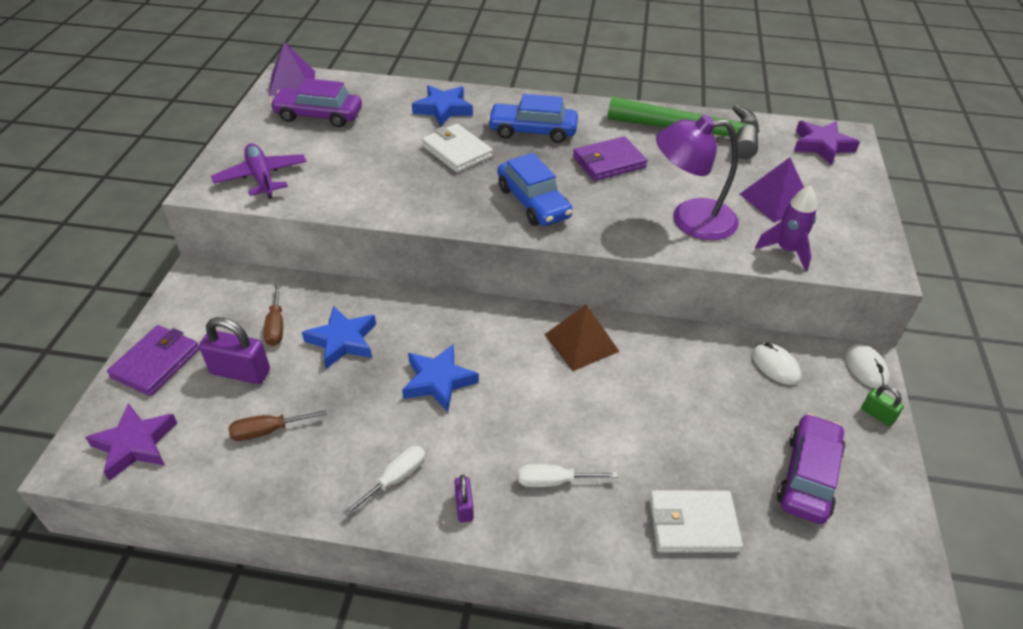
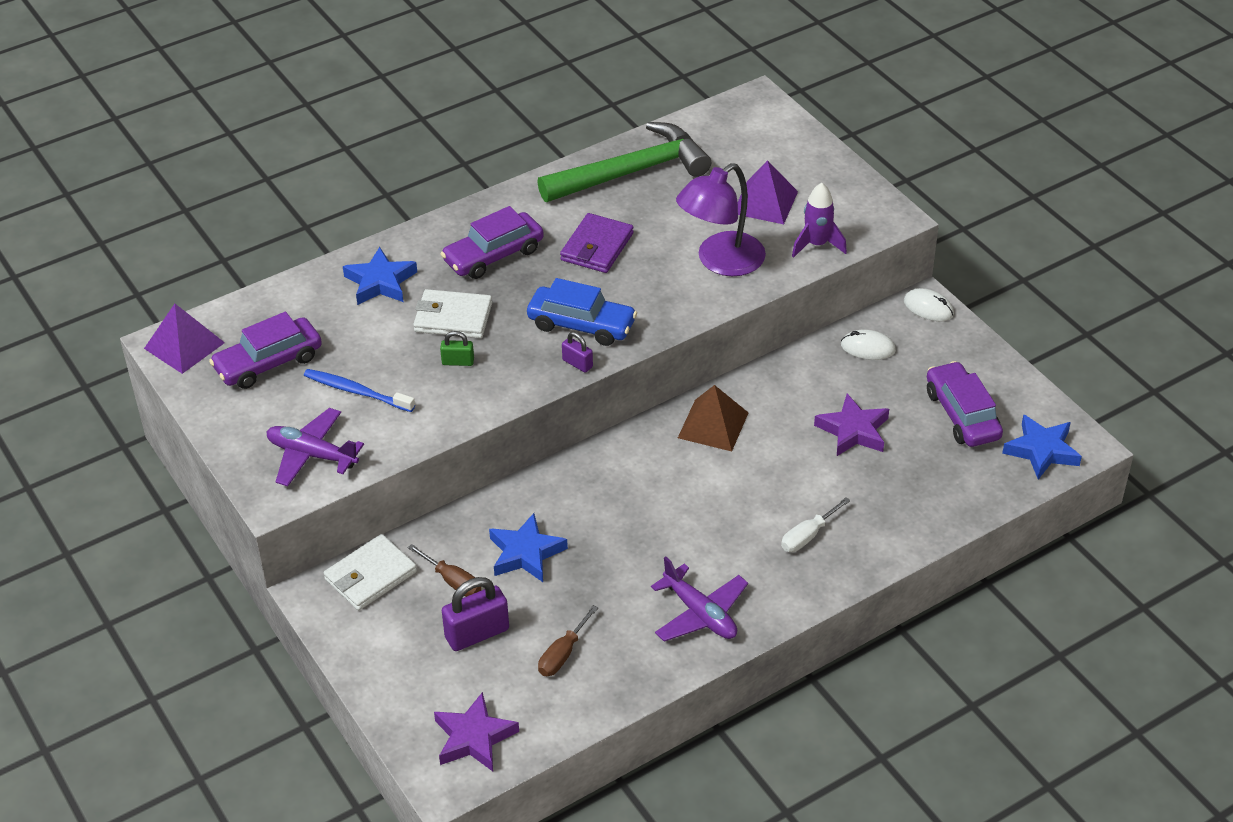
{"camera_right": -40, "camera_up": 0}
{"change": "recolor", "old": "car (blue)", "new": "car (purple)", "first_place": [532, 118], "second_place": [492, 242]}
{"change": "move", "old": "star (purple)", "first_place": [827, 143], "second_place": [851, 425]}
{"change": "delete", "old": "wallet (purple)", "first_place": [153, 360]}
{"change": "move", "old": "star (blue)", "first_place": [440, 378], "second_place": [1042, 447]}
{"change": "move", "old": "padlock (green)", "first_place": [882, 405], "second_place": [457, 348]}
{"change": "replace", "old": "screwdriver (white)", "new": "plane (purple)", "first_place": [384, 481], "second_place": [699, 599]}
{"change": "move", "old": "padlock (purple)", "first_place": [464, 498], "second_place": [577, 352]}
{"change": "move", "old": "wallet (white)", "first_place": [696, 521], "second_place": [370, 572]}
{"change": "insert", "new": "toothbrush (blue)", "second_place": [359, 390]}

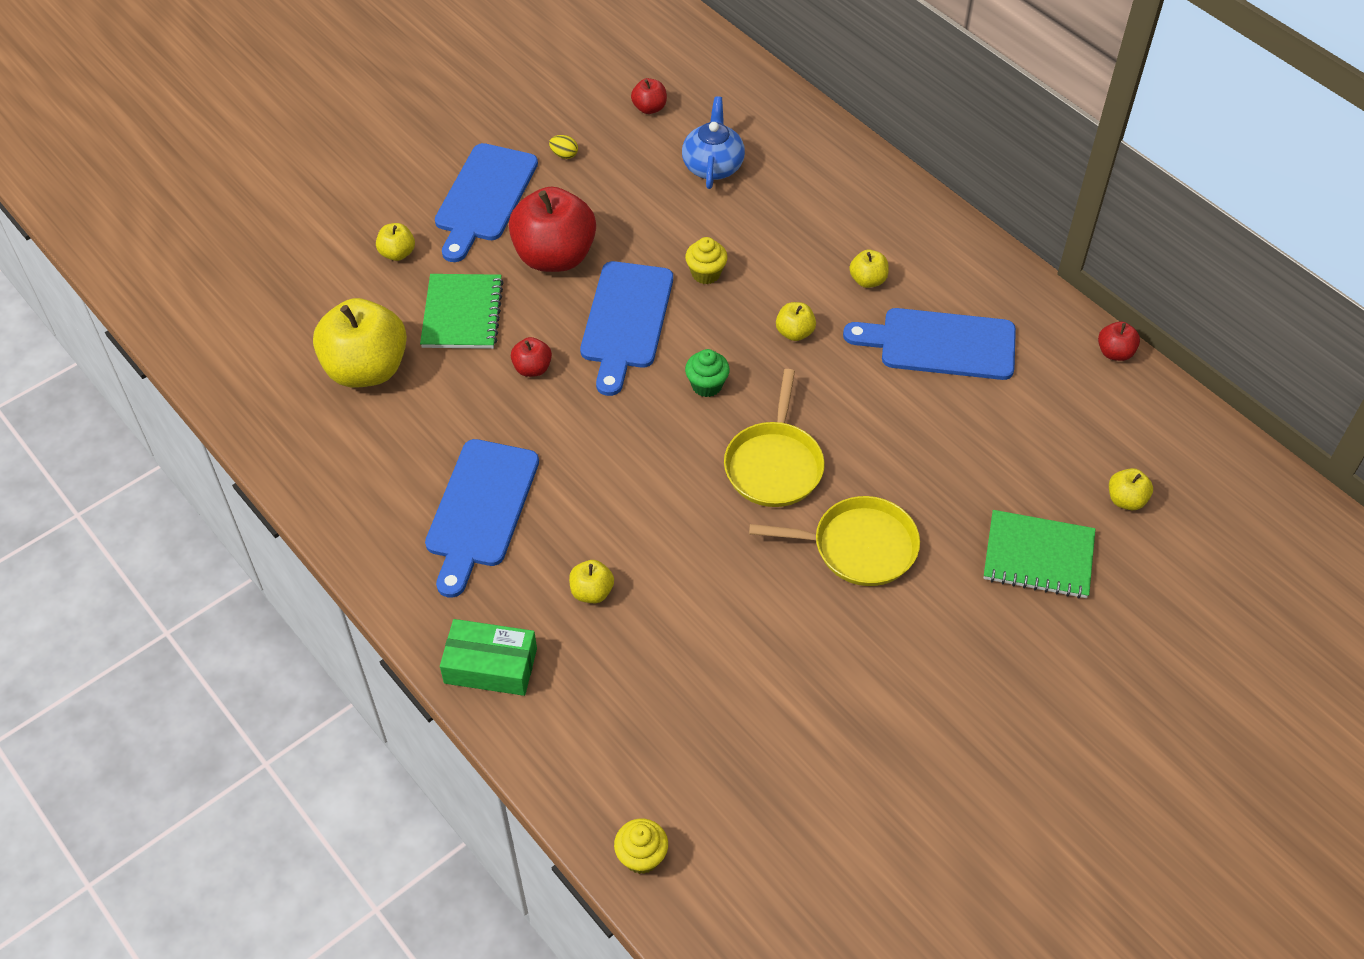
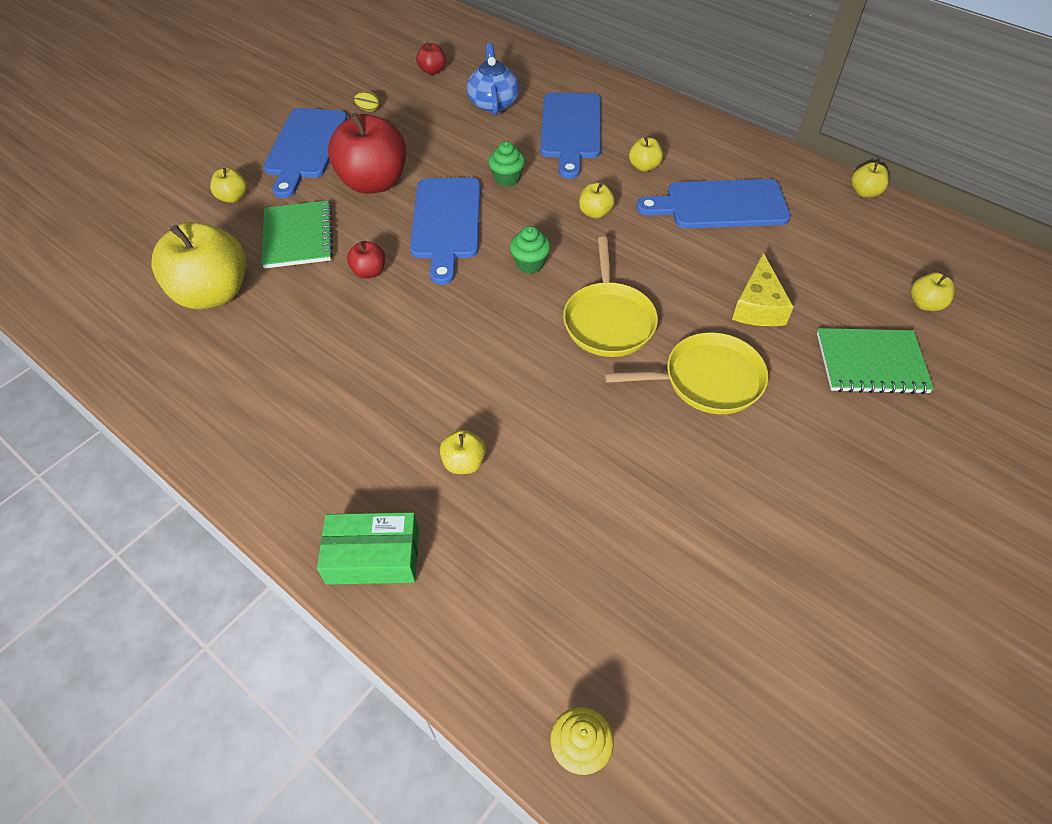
{"camera_right": -10, "camera_up": 0}
{"change": "recolor", "old": "cupcake (yellow)", "new": "cupcake (green)", "first_place": [706, 260], "second_place": [506, 164]}
{"change": "recolor", "old": "apple (red)", "new": "apple (yellow)", "first_place": [1119, 341], "second_place": [870, 179]}
{"change": "move", "old": "cutting board (blue)", "first_place": [482, 518], "second_place": [570, 135]}
{"change": "insert", "new": "cheese (yellow)", "second_place": [763, 289]}

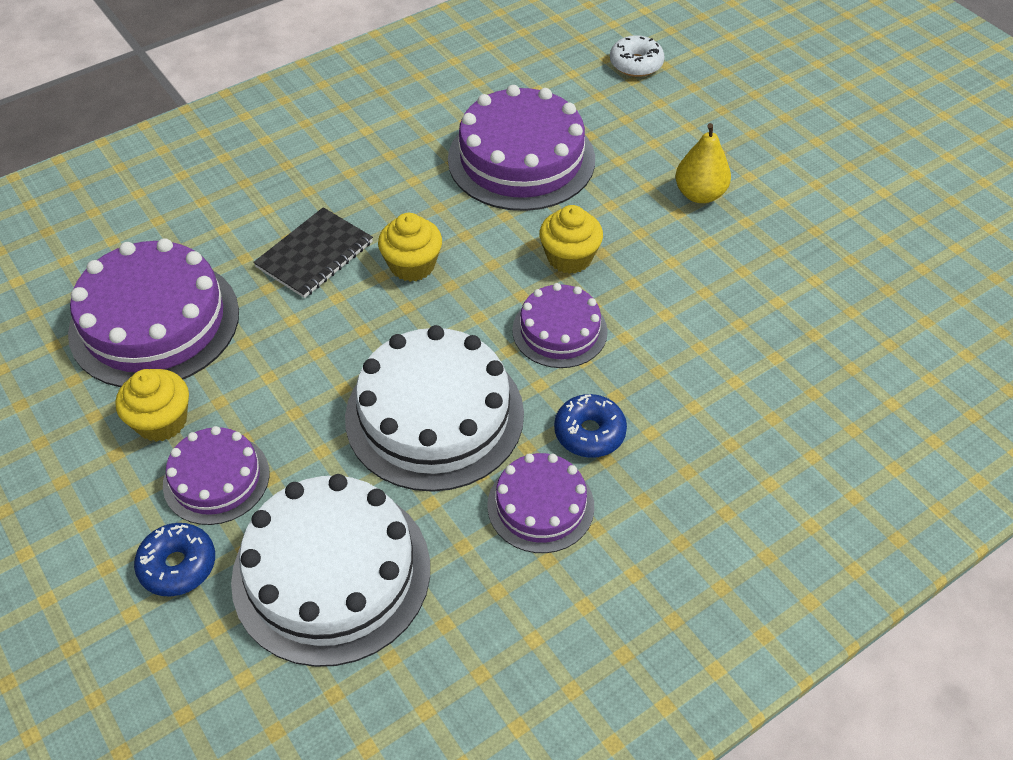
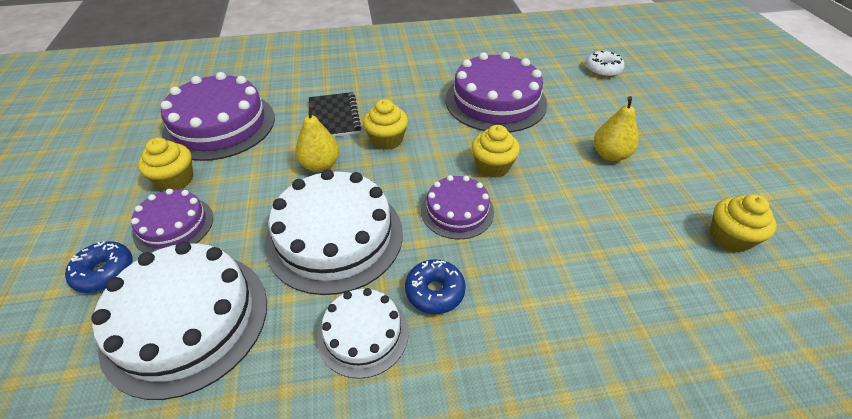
{"camera_right": 25, "camera_up": -5}
{"change": "rotate", "old": "notebook (black)", "first_place": [313, 252], "second_place": [335, 114], "degrees": -75}
{"change": "recolor", "old": "cake (purple)", "new": "cake (white)", "first_place": [540, 503], "second_place": [363, 333]}
{"change": "insert", "new": "pear (yellow)", "second_place": [317, 138]}
{"change": "insert", "new": "cupcake (yellow)", "second_place": [743, 223]}

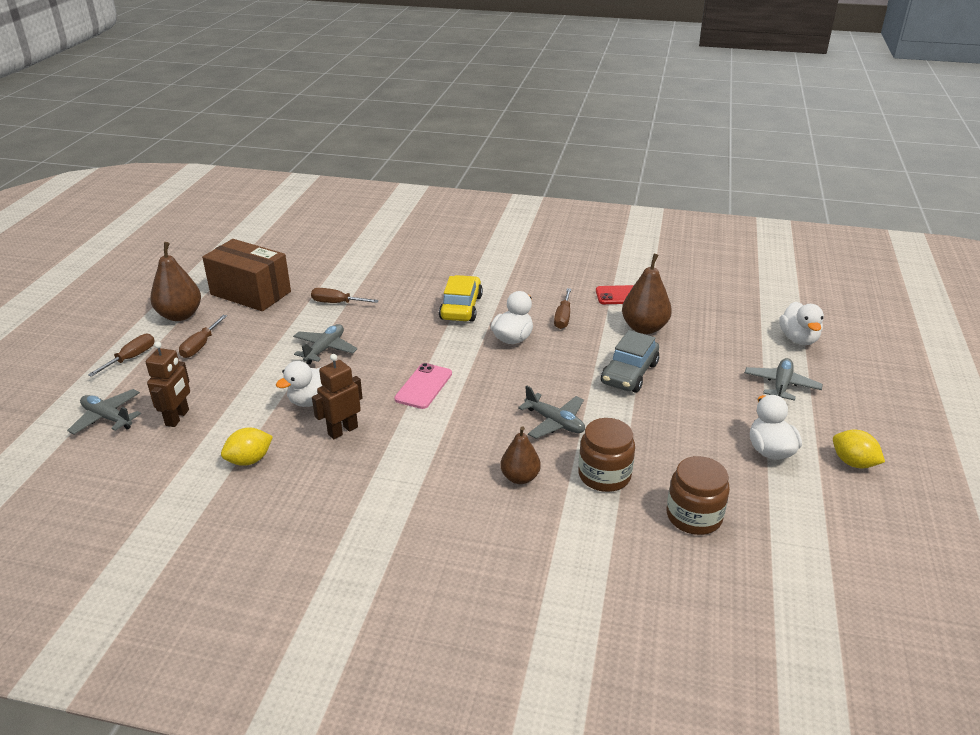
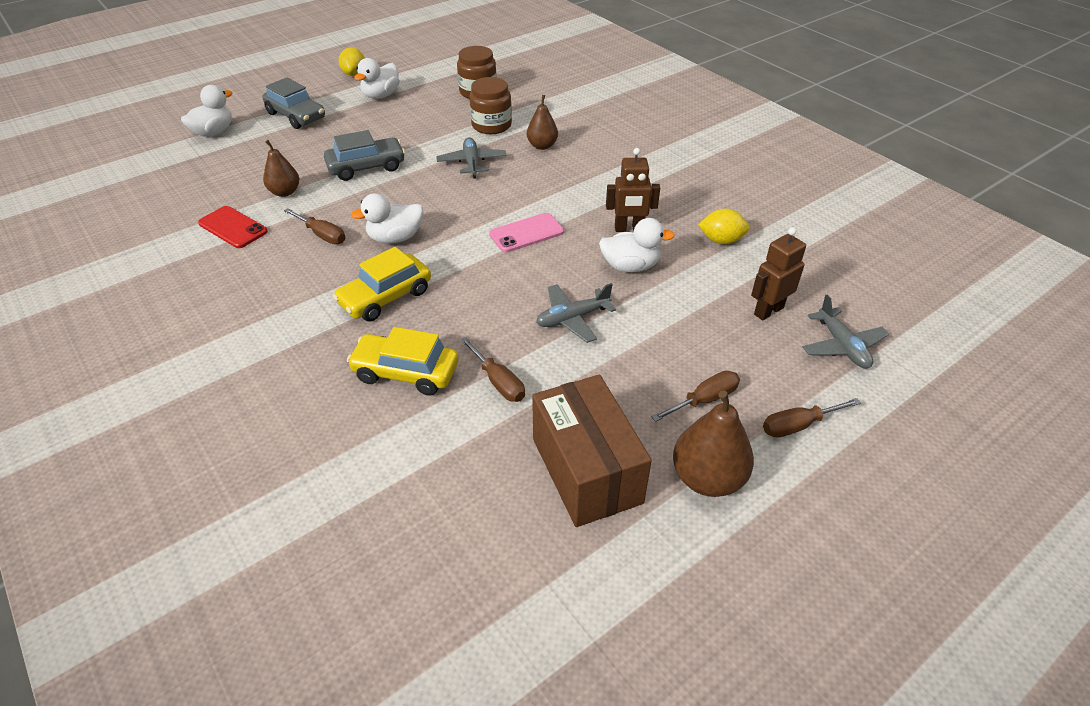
{"camera_right": -140, "camera_up": 10}
{"change": "resize", "old": "pear (brown)", "first_place": [647, 293], "second_place": [281, 168], "factor": 0.65}
{"change": "rotate", "old": "screwdriver (brown)", "first_place": [562, 308], "second_place": [315, 226], "degrees": 75}
{"change": "replace", "old": "plane (grey)", "new": "car (grey)", "first_place": [784, 379], "second_place": [294, 103]}
{"change": "insert", "new": "car (yellow)", "second_place": [402, 361]}

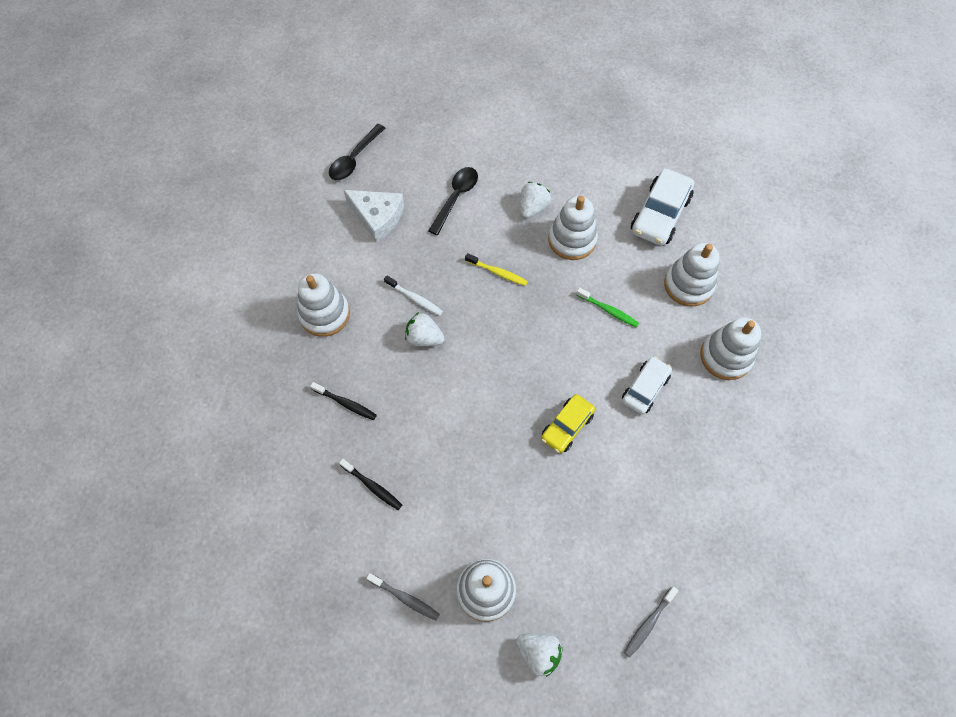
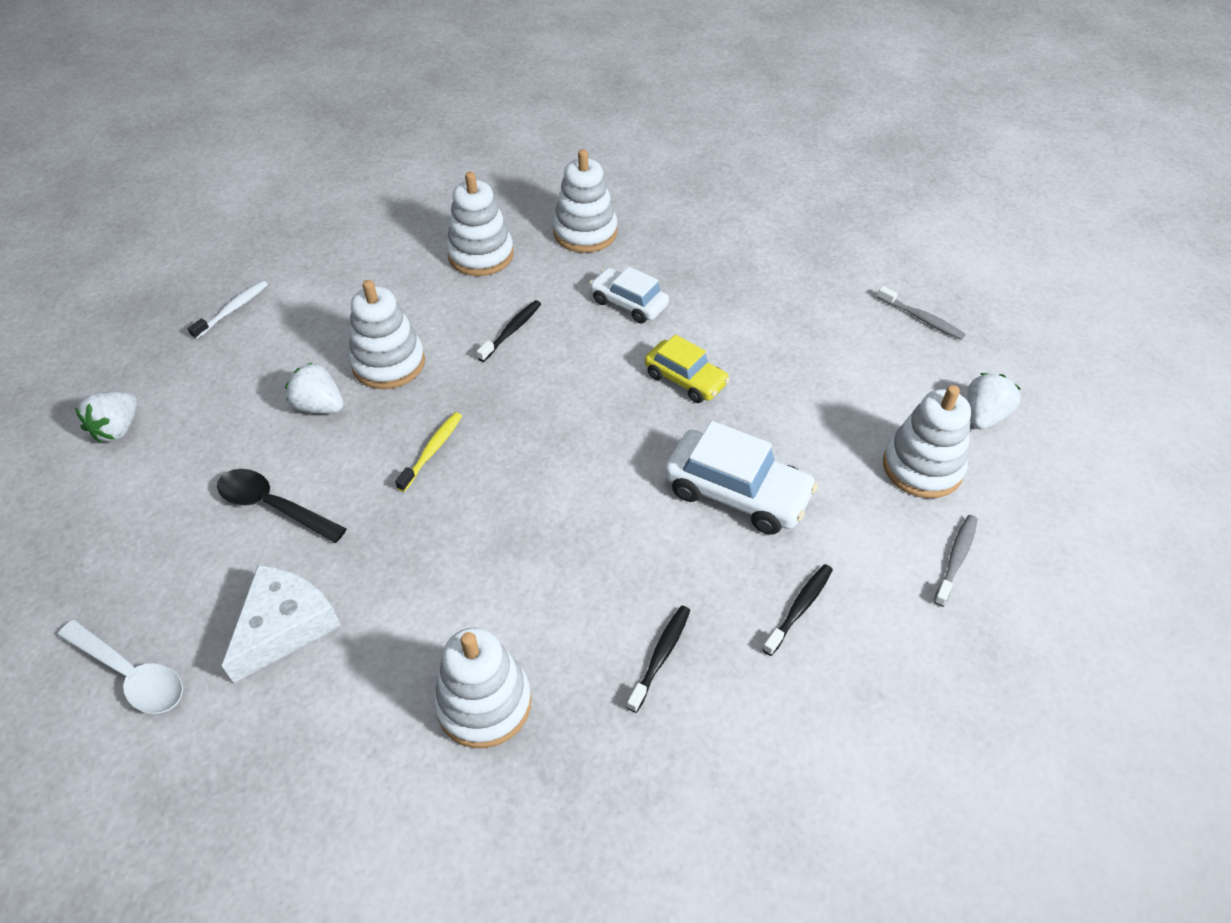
{"camera_right": -90, "camera_up": -15}
{"change": "recolor", "old": "spoon (black)", "new": "spoon (white)", "first_place": [357, 152], "second_place": [120, 667]}
{"change": "move", "old": "car (white)", "first_place": [662, 207], "second_place": [741, 478]}
{"change": "move", "old": "toothbrush (white)", "first_place": [413, 296], "second_place": [228, 310]}
{"change": "recolor", "old": "toothbrush (green)", "new": "toothbrush (black)", "first_place": [607, 308], "second_place": [509, 331]}
{"change": "move", "old": "strawberry (white)", "first_place": [424, 329], "second_place": [106, 417]}

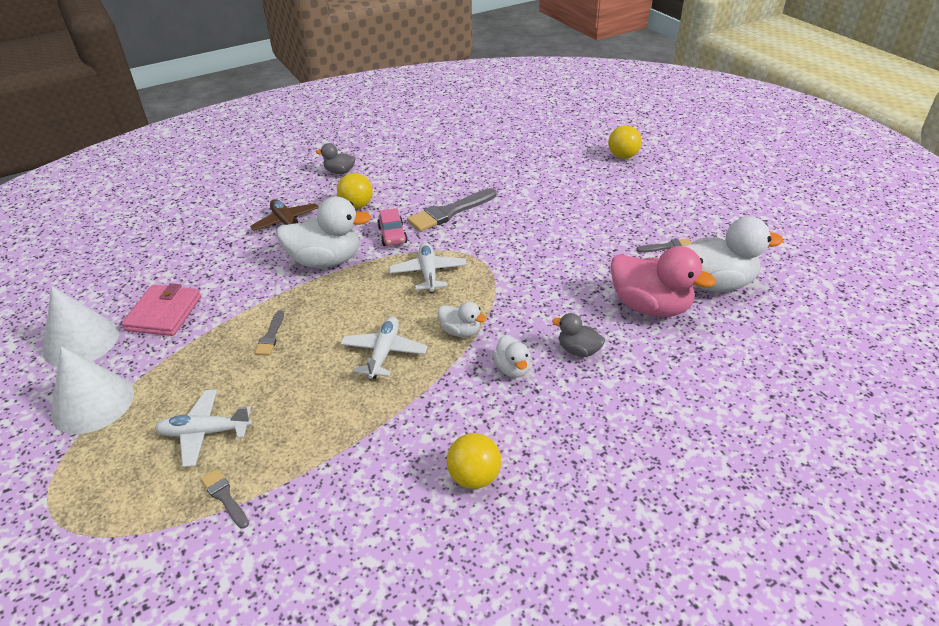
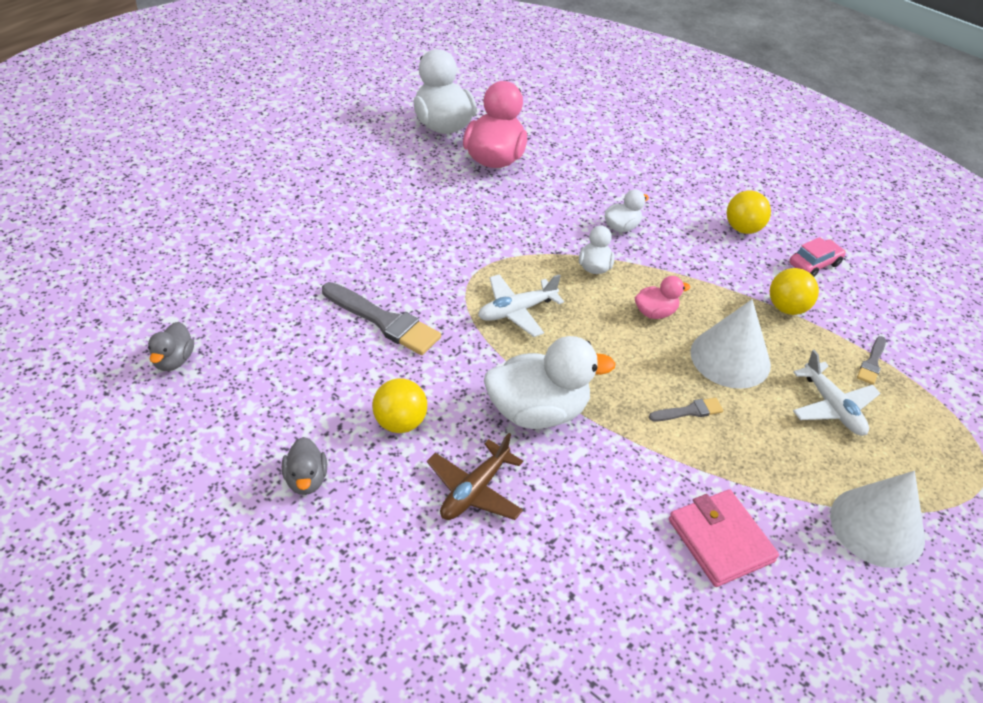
{"camera_right": -115, "camera_up": 5}
{"change": "move", "old": "ball (yellow)", "first_place": [625, 142], "second_place": [794, 291]}
{"change": "rotate", "old": "duck (white)", "first_place": [323, 232], "second_place": [550, 382], "degrees": 105}
{"change": "move", "old": "car (pink)", "first_place": [392, 227], "second_place": [817, 257]}
{"change": "delete", "old": "brush (grey)", "first_place": [664, 245]}
{"change": "rotate", "old": "wallet (pink)", "first_place": [161, 309], "second_place": [724, 538], "degrees": 75}
{"change": "move", "old": "cone (white)", "first_place": [81, 326], "second_place": [730, 344]}
{"change": "move", "old": "duck (grey)", "first_place": [578, 335], "second_place": [171, 346]}
{"change": "replace", "old": "plane (white)", "new": "duck (pink)", "first_place": [383, 347], "second_place": [662, 297]}

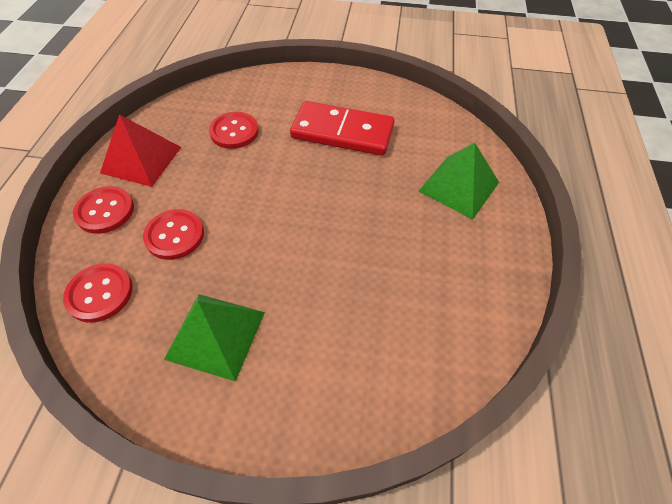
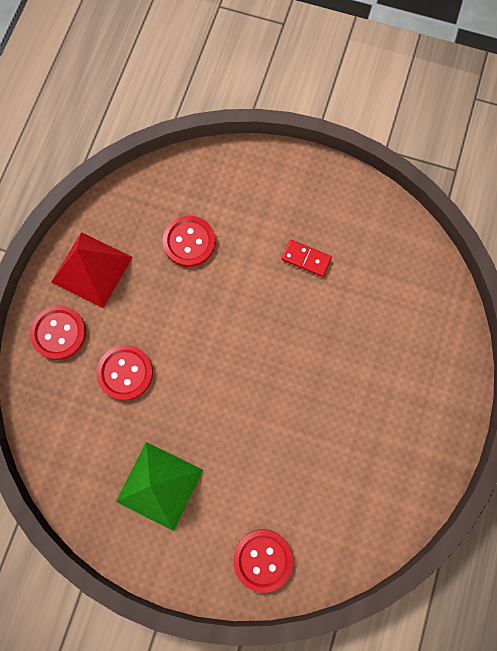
{"camera_right": 10, "camera_up": 20}
{"change": "resize", "old": "domino (red)", "first_place": [342, 128], "second_place": [307, 258], "factor": 0.44}
{"change": "delete", "old": "pyramid (green)", "first_place": [459, 181]}
{"change": "move", "old": "button (red)", "first_place": [98, 293], "second_place": [263, 561]}

